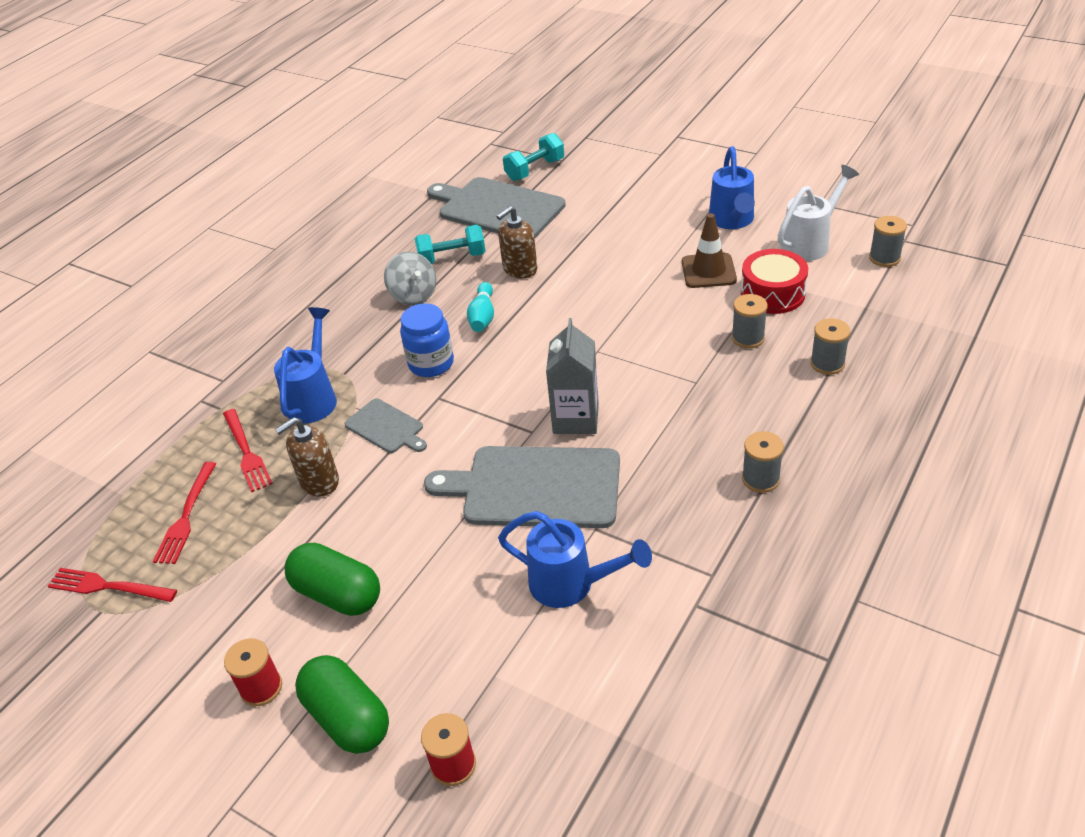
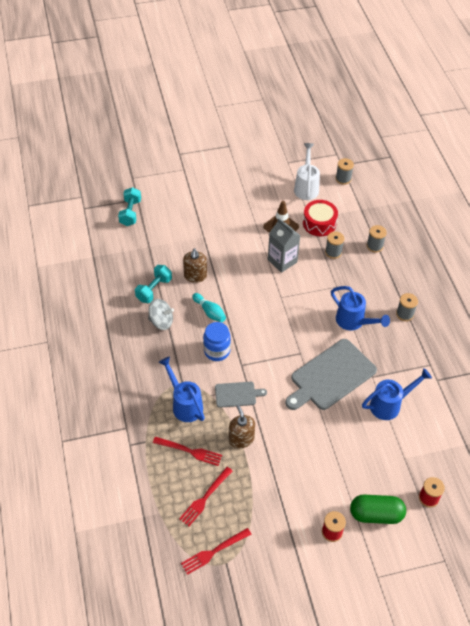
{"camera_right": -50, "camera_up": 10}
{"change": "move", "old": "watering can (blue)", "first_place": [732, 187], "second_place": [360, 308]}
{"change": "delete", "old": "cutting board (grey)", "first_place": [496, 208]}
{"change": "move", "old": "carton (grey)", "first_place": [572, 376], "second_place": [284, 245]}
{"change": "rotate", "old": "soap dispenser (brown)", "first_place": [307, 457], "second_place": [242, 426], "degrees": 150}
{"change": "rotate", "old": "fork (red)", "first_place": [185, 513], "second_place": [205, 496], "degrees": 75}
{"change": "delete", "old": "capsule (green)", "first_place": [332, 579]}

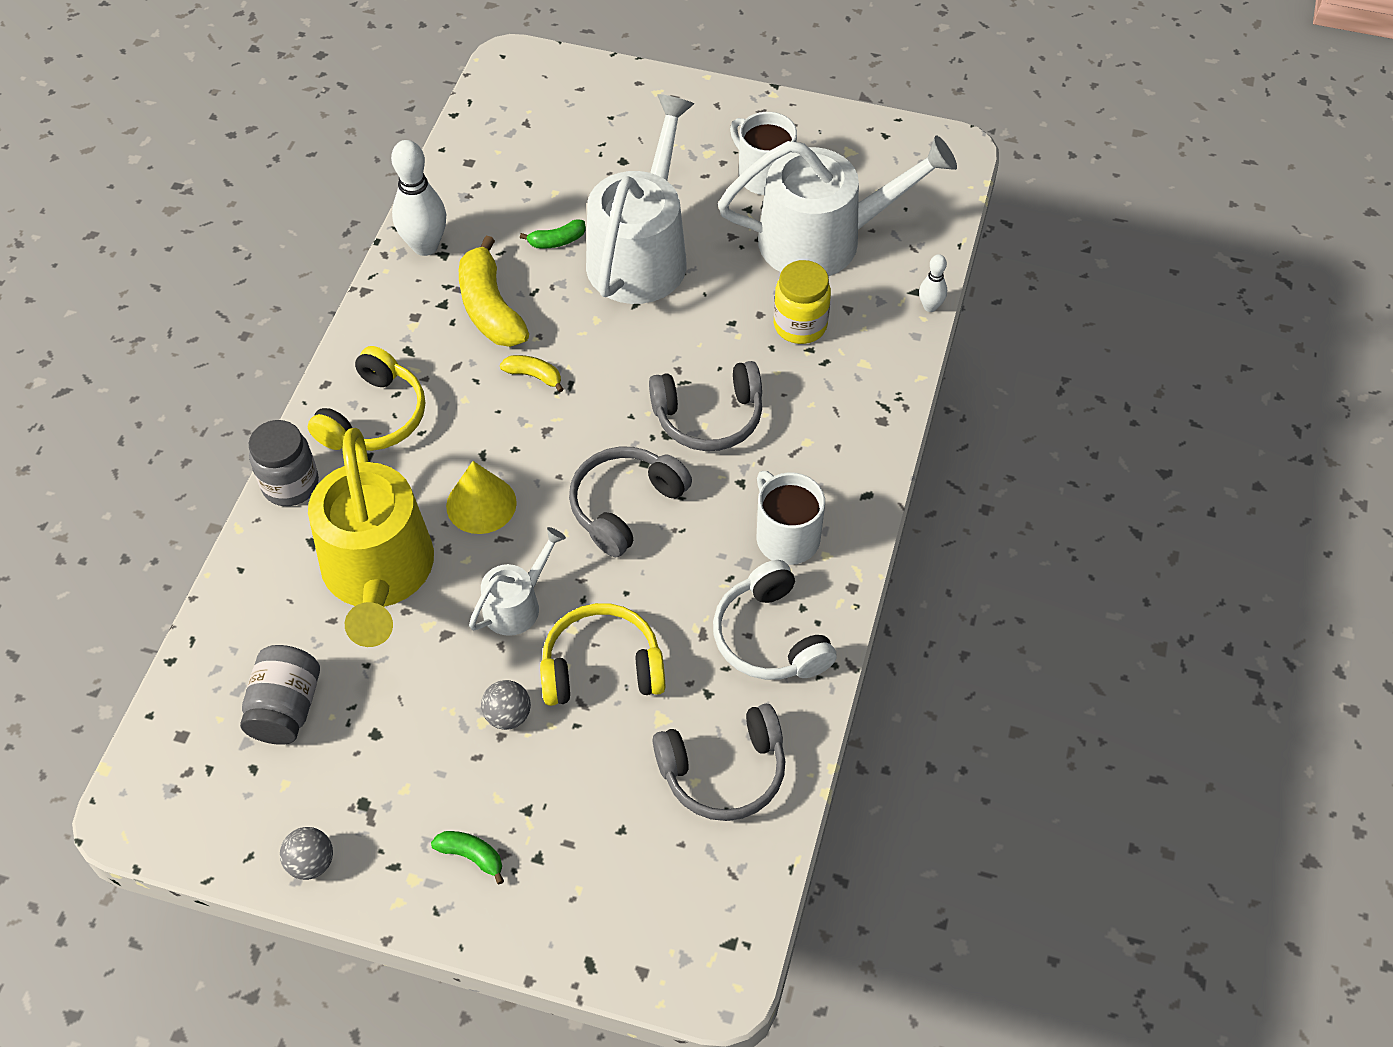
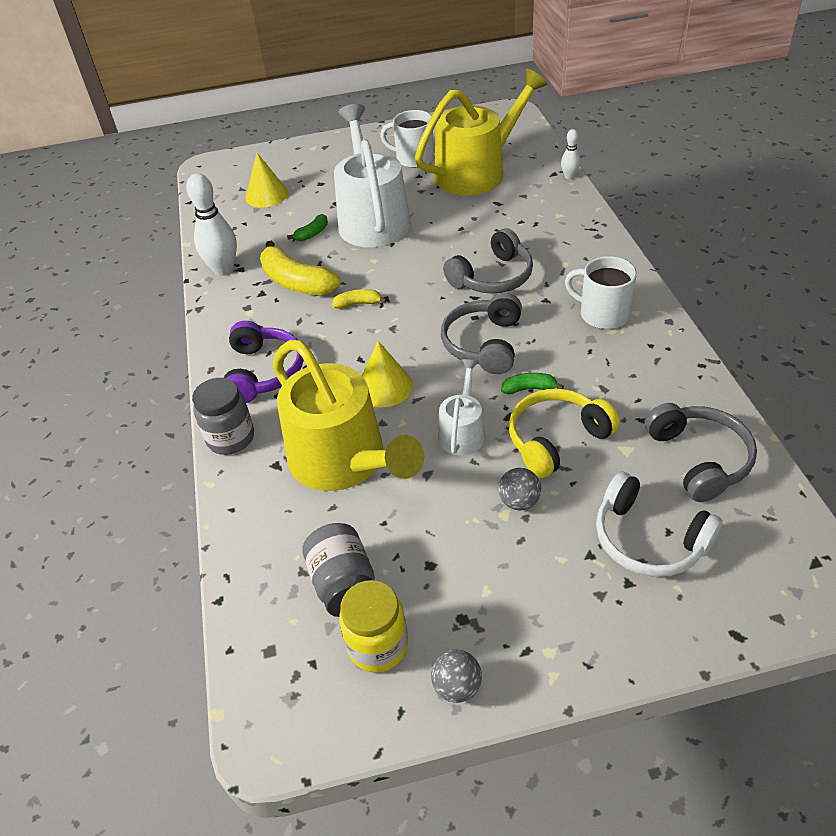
{"camera_right": -25, "camera_up": -10}
{"change": "recolor", "old": "watering can (white)", "new": "watering can (yellow)", "first_place": [837, 206], "second_place": [481, 132]}
{"change": "move", "old": "jar (yellow)", "first_place": [802, 302], "second_place": [373, 626]}
{"change": "recolor", "old": "headphones (yellow)", "new": "headphones (purple)", "first_place": [366, 398], "second_place": [264, 362]}
{"change": "move", "old": "headphones (white)", "first_place": [775, 620], "second_place": [659, 524]}
{"change": "rotate", "old": "headphones (grey)", "first_place": [719, 762], "second_place": [701, 452], "degrees": -60}
{"change": "move", "old": "banana (green)", "first_place": [467, 857], "second_place": [532, 383]}
{"change": "insert", "new": "cone (yellow)", "second_place": [266, 180]}

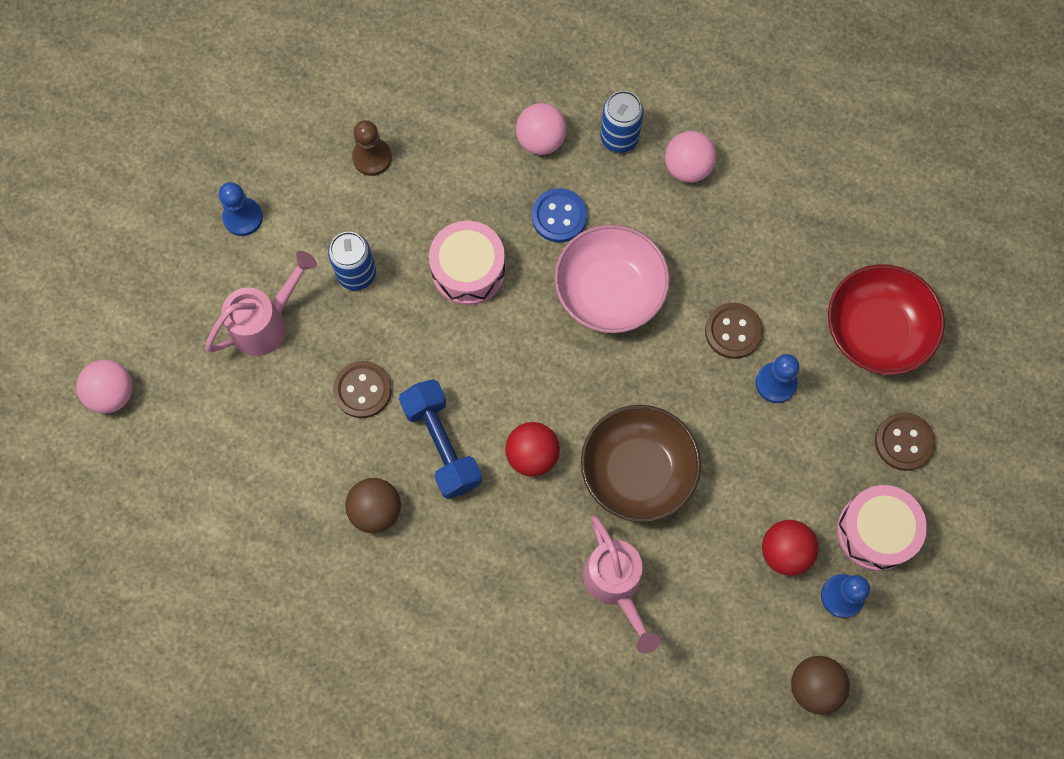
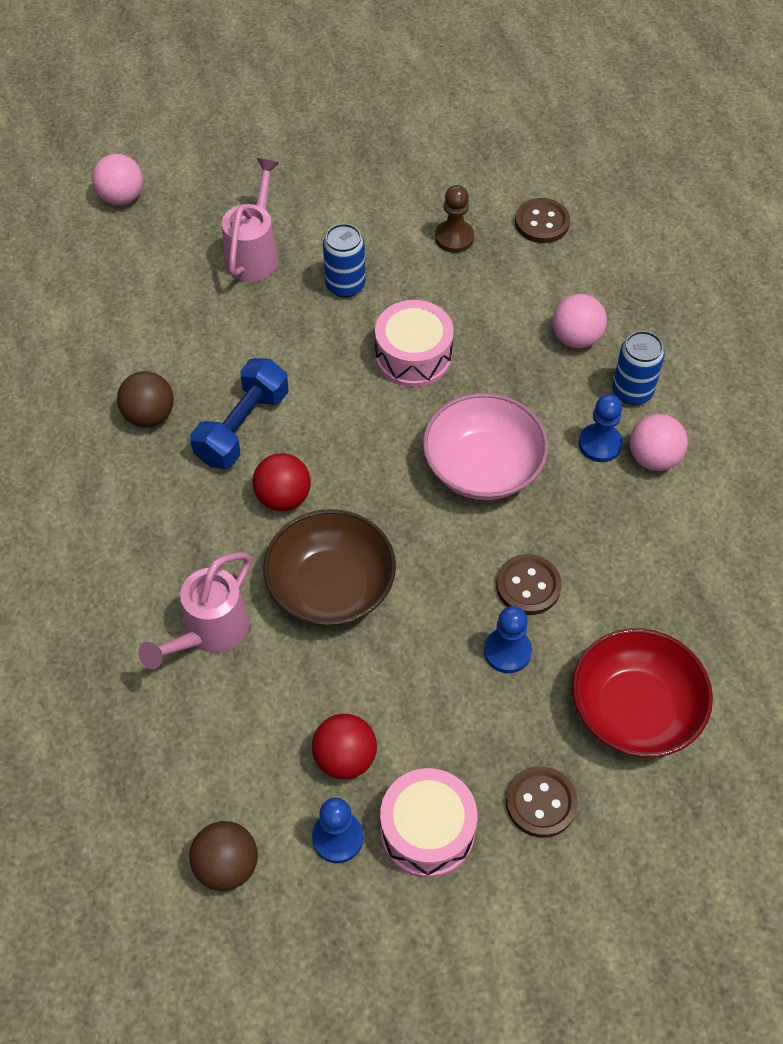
{"camera_right": 55, "camera_up": -15}
{"change": "move", "old": "pawn (blue)", "first_place": [241, 209], "second_place": [601, 428]}
{"change": "delete", "old": "button (blue)", "first_place": [559, 215]}
{"change": "rotate", "old": "watering can (pink)", "first_place": [261, 303], "second_place": [250, 220], "degrees": -90}
{"change": "move", "old": "button (brown)", "first_place": [362, 389], "second_place": [542, 220]}

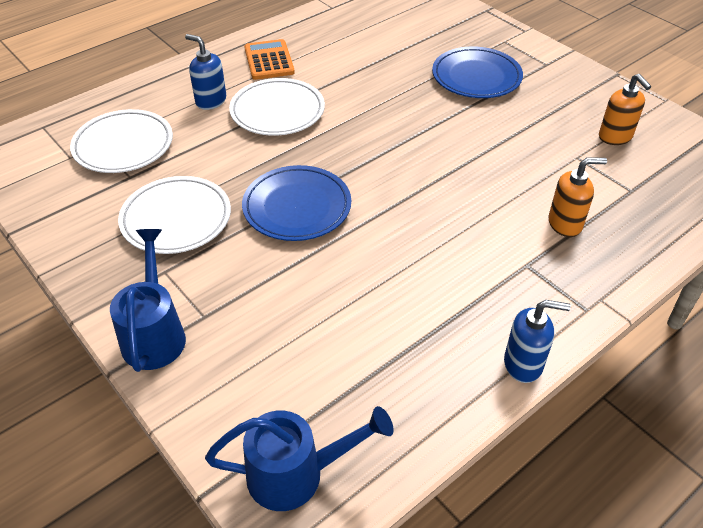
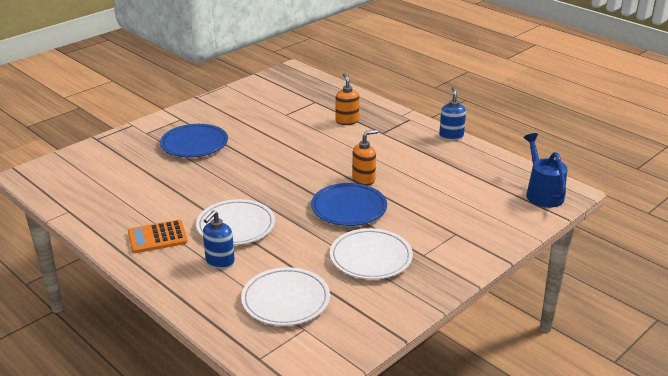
{"camera_right": -95, "camera_up": -15}
{"change": "move", "old": "soap dispenser (orange)", "first_place": [625, 109], "second_place": [365, 157]}
{"change": "delete", "old": "watering can (blue)", "first_place": [148, 300]}

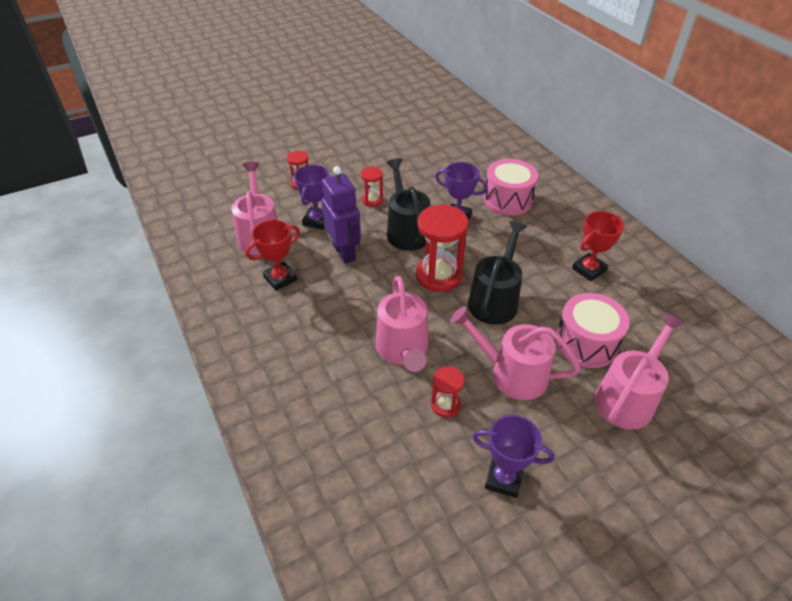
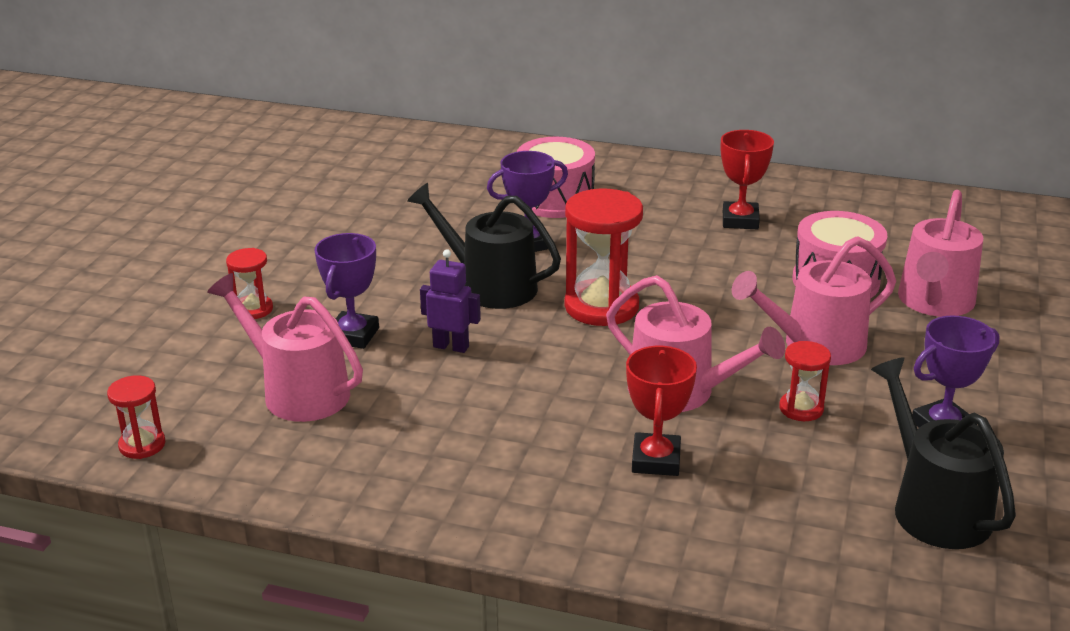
{"camera_right": -45, "camera_up": -15}
{"change": "rotate", "old": "trophy (purple)", "first_place": [311, 197], "second_place": [347, 291], "degrees": 45}
{"change": "resize", "old": "robot (purple)", "first_place": [341, 215], "second_place": [450, 301], "factor": 0.63}
{"change": "move", "old": "hourglass (red)", "first_place": [372, 187], "second_place": [136, 417]}
{"change": "move", "old": "trophy (red)", "first_place": [273, 255], "second_place": [661, 411]}
{"change": "move", "old": "watering can (black)", "first_place": [497, 273], "second_place": [943, 453]}
{"change": "rotate", "old": "watering can (pink)", "first_place": [639, 371], "second_place": [940, 253], "degrees": -150}

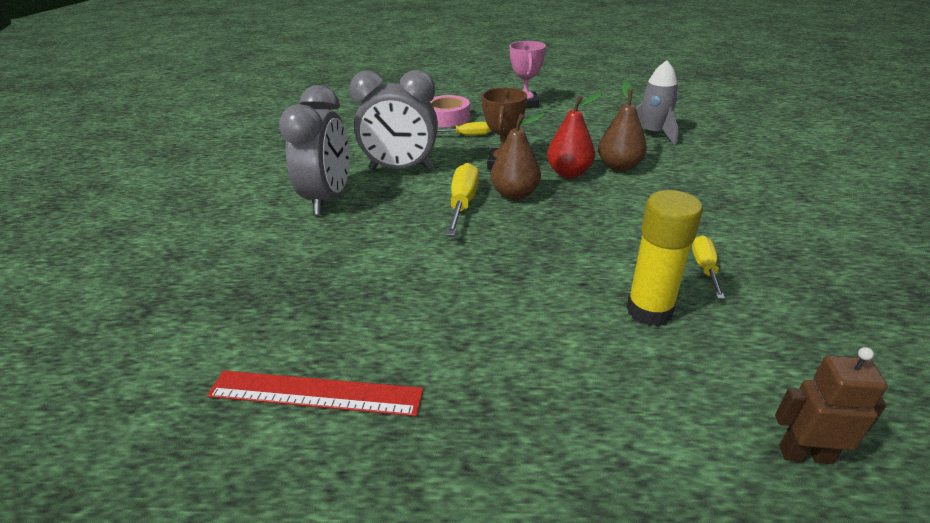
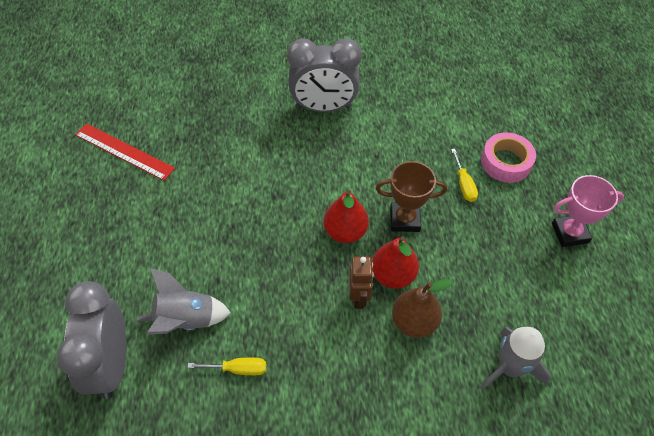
{"camera_right": 80, "camera_up": 20}
{"change": "move", "old": "clock (grey)", "first_place": [393, 120], "second_place": [91, 340]}
{"change": "recolor", "old": "pear (brown)", "new": "pear (red)", "first_place": [518, 156], "second_place": [346, 216]}
{"change": "delete", "old": "screwdriver (yellow)", "first_place": [462, 199]}
{"change": "replace", "old": "glue stick (yellow)", "new": "rocket (grey)", "first_place": [664, 258], "second_place": [184, 301]}
{"change": "move", "old": "robot (brown)", "first_place": [831, 405], "second_place": [361, 282]}
{"change": "rotate", "old": "ruler (red)", "first_place": [315, 393], "second_place": [125, 152], "degrees": -60}

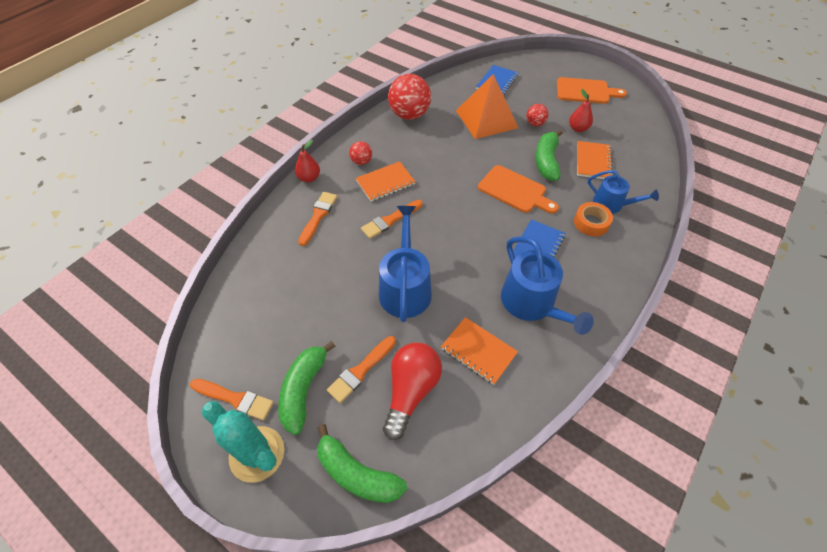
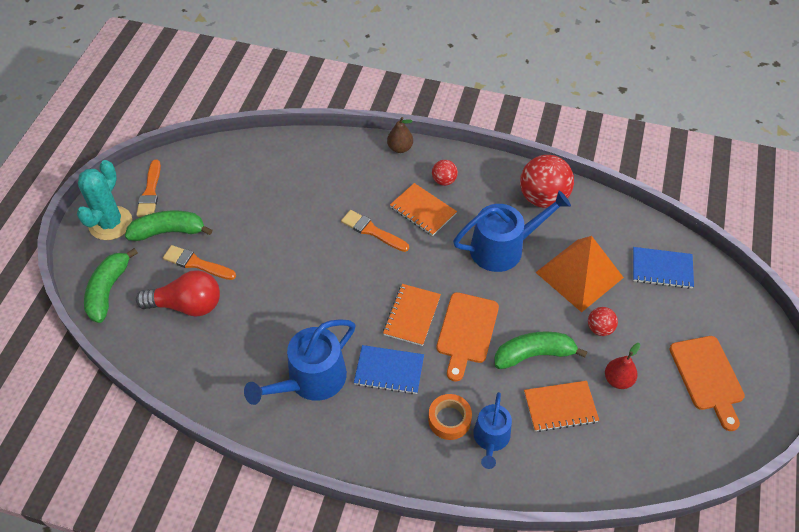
{"camera_right": 70, "camera_up": 0}
{"change": "recolor", "old": "pear (red)", "new": "pear (brown)", "first_place": [307, 161], "second_place": [400, 135]}
{"change": "delete", "old": "brush (orange)", "first_place": [317, 219]}
{"change": "move", "old": "watering can (blue)", "first_place": [405, 264], "second_place": [512, 231]}
{"change": "move", "old": "notebook (orange)", "first_place": [479, 351], "second_place": [412, 315]}

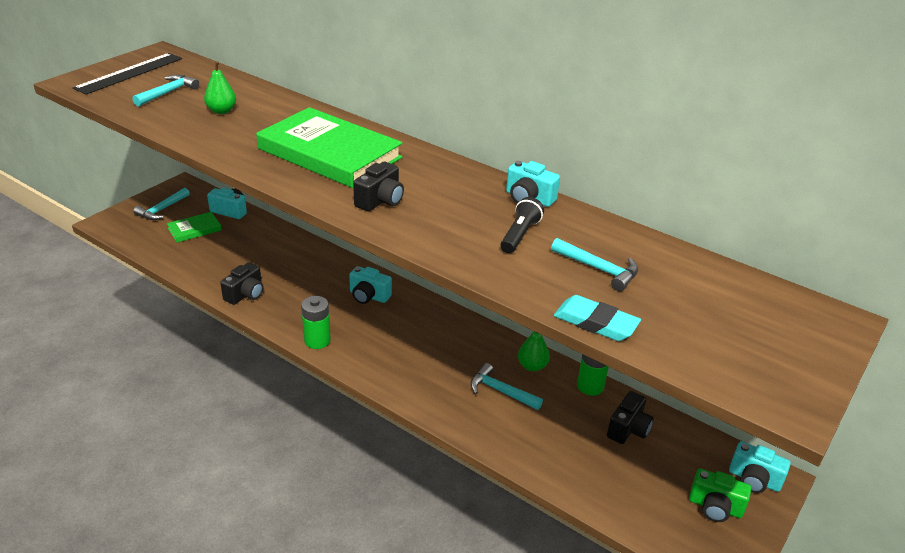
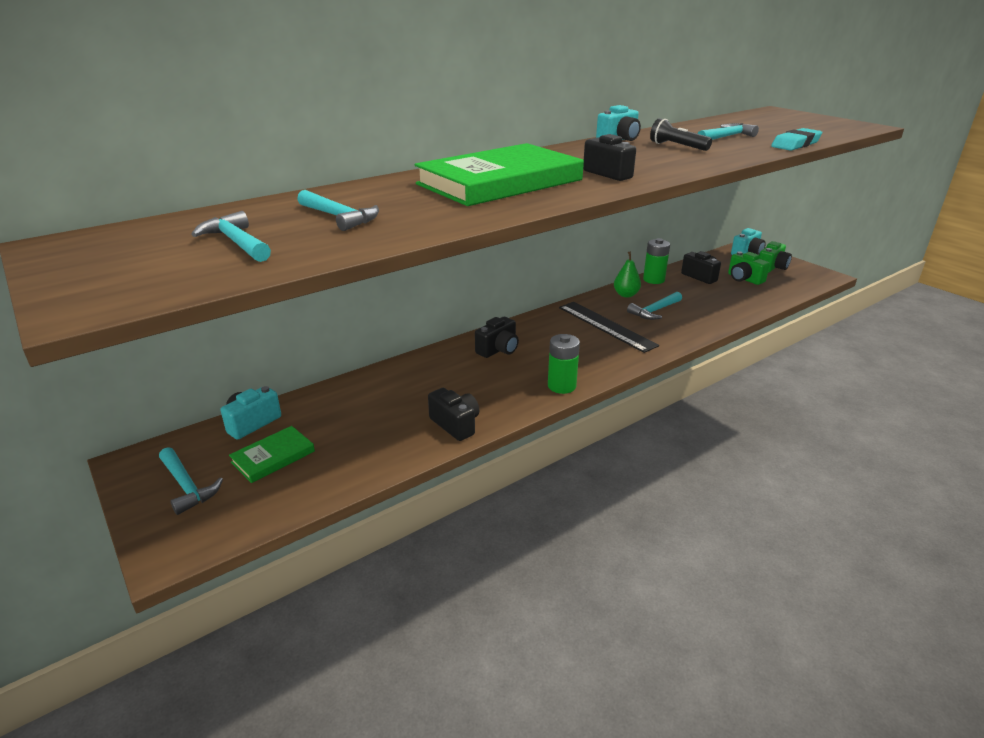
{"camera_right": -70, "camera_up": -5}
{"change": "move", "old": "ruler (black)", "first_place": [127, 74], "second_place": [609, 327]}
{"change": "replace", "old": "pear (green)", "new": "hammer (turquoise)", "first_place": [220, 87], "second_place": [338, 210]}
{"change": "rotate", "old": "book (green)", "first_place": [194, 227], "second_place": [272, 454], "degrees": 60}
{"change": "recolor", "old": "camera (turquoise)", "new": "camera (black)", "first_place": [370, 285], "second_place": [497, 337]}
{"change": "insert", "new": "camera (green)", "second_place": [749, 268]}

